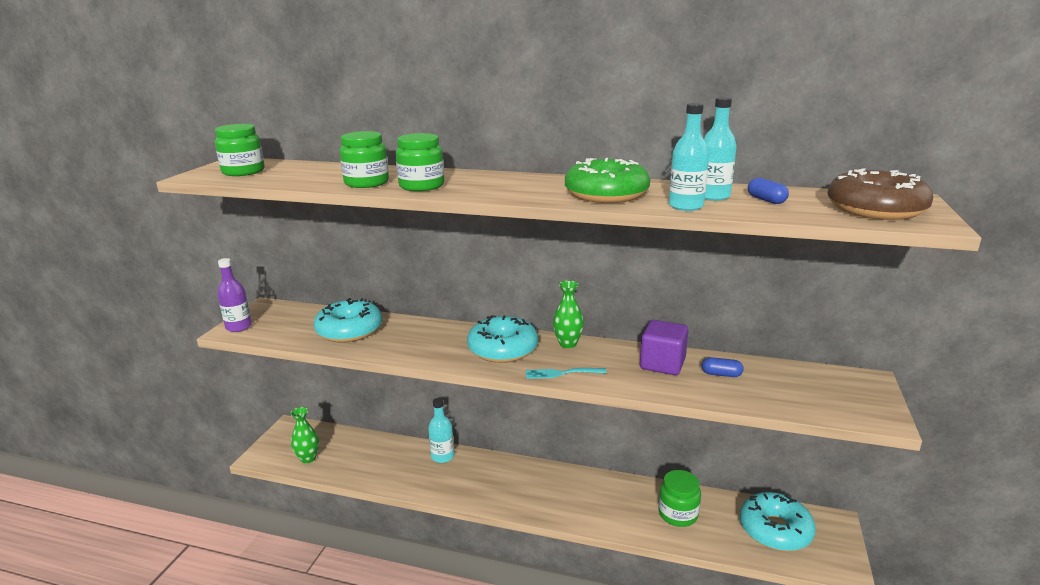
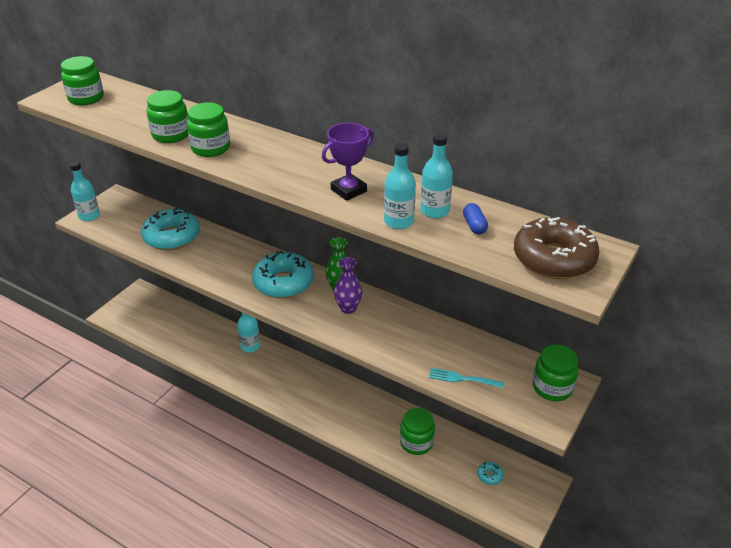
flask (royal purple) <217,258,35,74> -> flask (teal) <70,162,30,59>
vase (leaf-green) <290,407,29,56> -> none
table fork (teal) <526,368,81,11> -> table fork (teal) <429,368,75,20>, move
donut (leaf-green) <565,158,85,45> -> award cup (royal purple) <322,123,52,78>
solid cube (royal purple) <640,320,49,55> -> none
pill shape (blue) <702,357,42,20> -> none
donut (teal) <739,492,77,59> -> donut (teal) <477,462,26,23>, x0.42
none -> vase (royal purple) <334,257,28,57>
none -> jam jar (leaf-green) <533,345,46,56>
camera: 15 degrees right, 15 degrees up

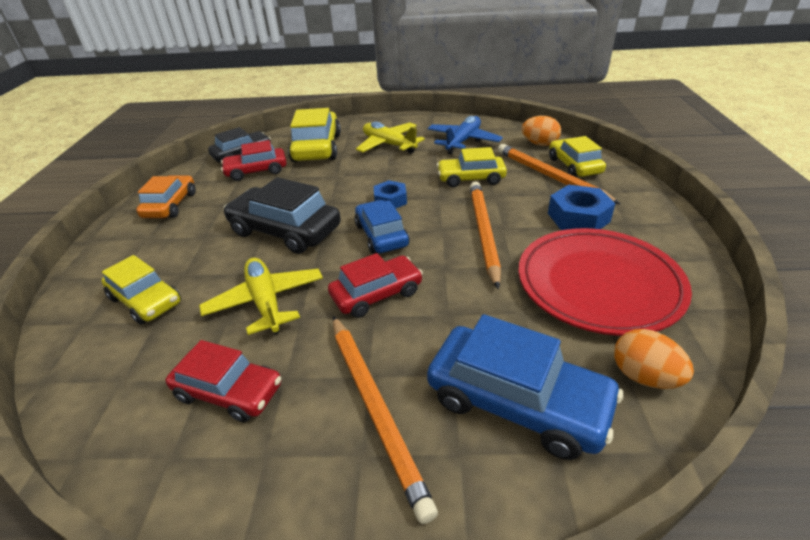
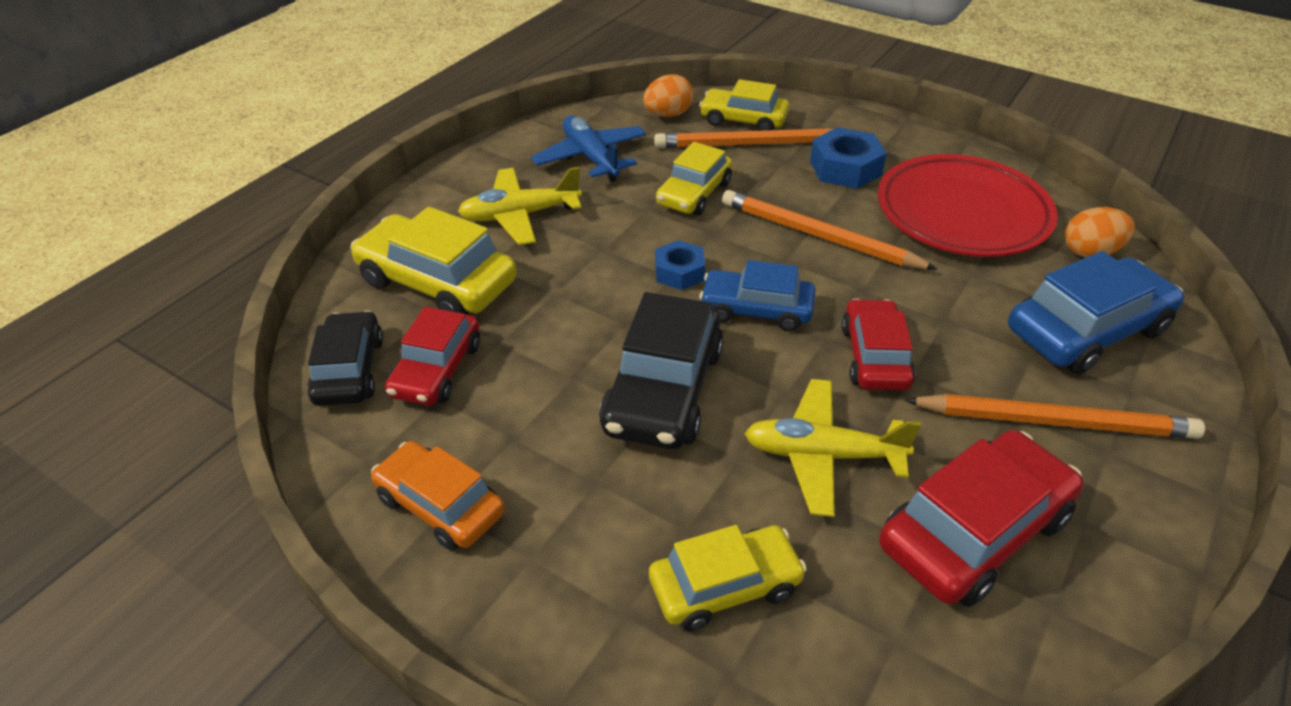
toy car (red) <165,340,116,83> -> toy car (red) <879,430,204,177>, x1.51
toy car (black) <223,177,118,77> -> toy car (black) <599,292,125,157>, 45 degrees counterclockwise
camera: 60 degrees left, 5 degrees up

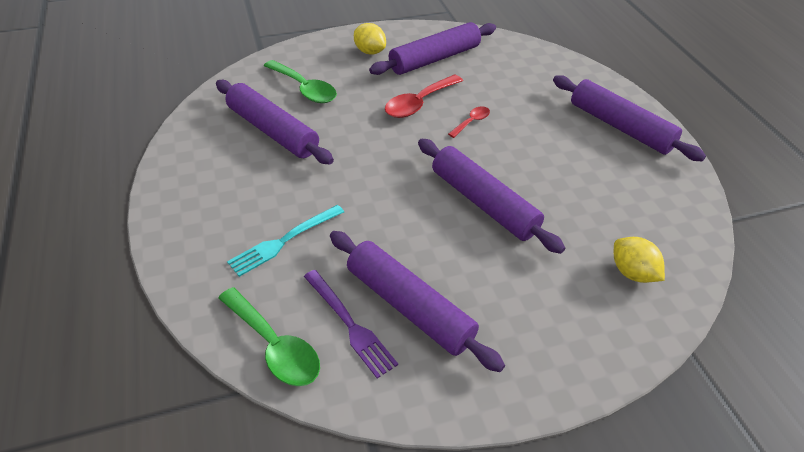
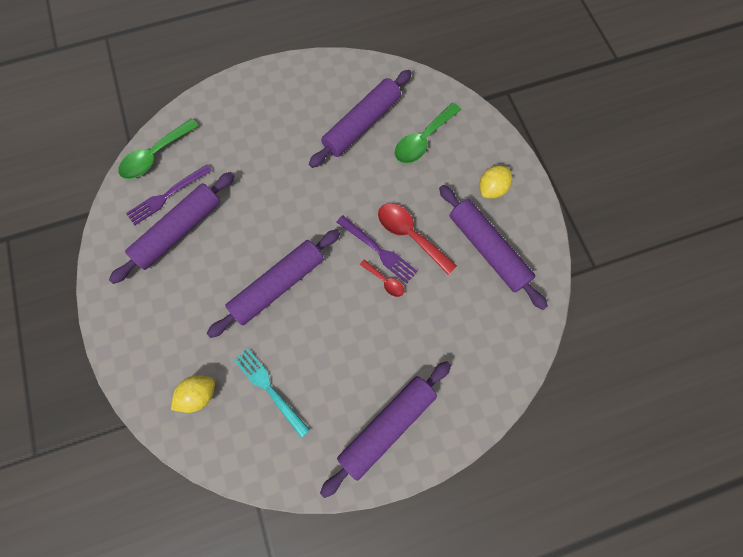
table fork (teal) <227,205,117,72> -> table fork (teal) <234,348,76,90>, move
none -> table fork (royal purple) <337,215,81,68>
camera: 90 degrees right, 25 degrees up

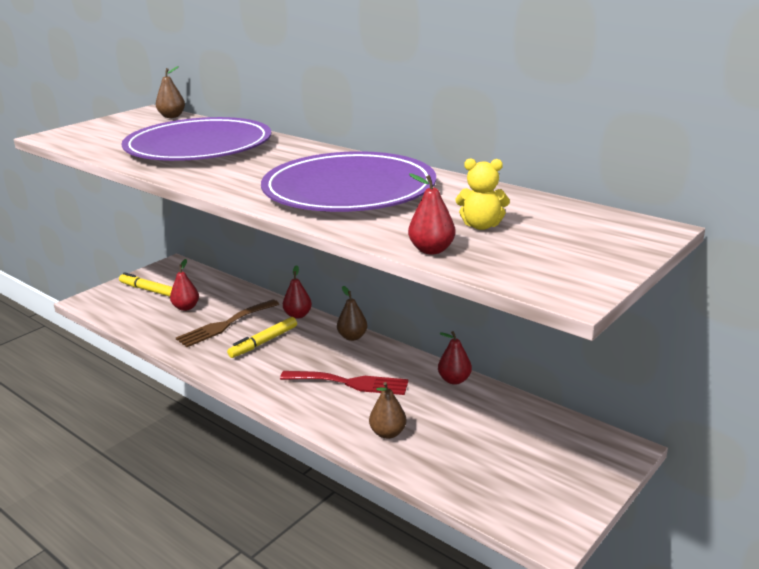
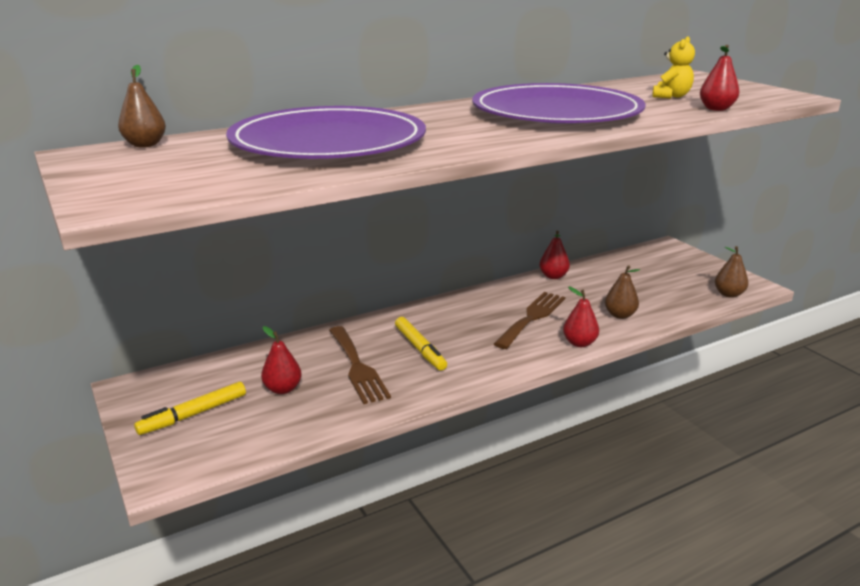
table fork (red) <280,371,128,24> -> table fork (russet) <494,292,71,57>
toy pear (red) <283,265,29,54> -> toy pear (red) <563,287,36,60>, move
toy pear (russet) <337,286,30,55> -> toy pear (russet) <715,246,34,52>, move
camera: 70 degrees left, 0 degrees up

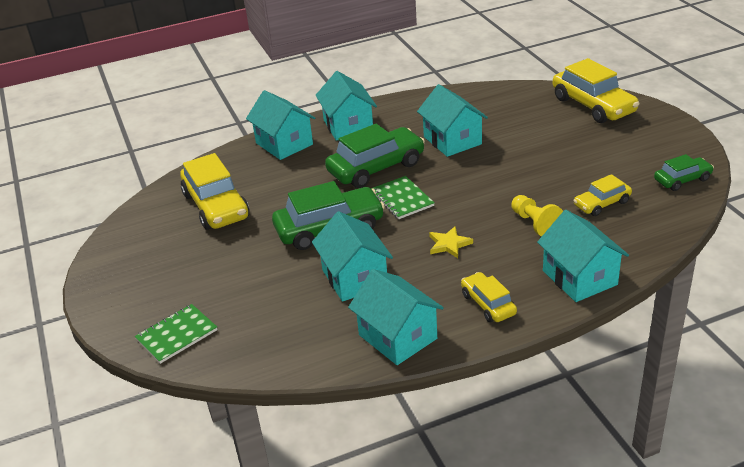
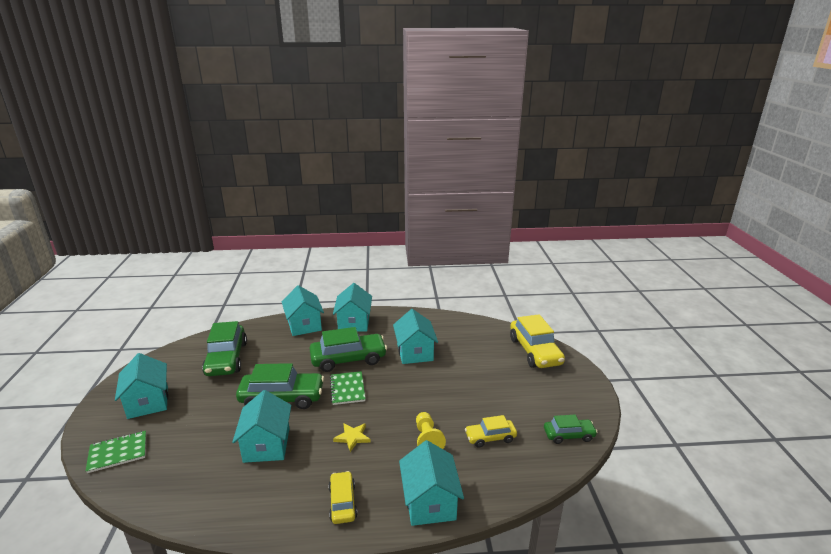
toy car (yellow) <180,153,70,77> -> toy car (leaf-green) <202,321,45,55>
toy house (teal) <348,269,96,96> -> toy house (teal) <115,353,53,66>, move
camera: 15 degrees right, 10 degrees down

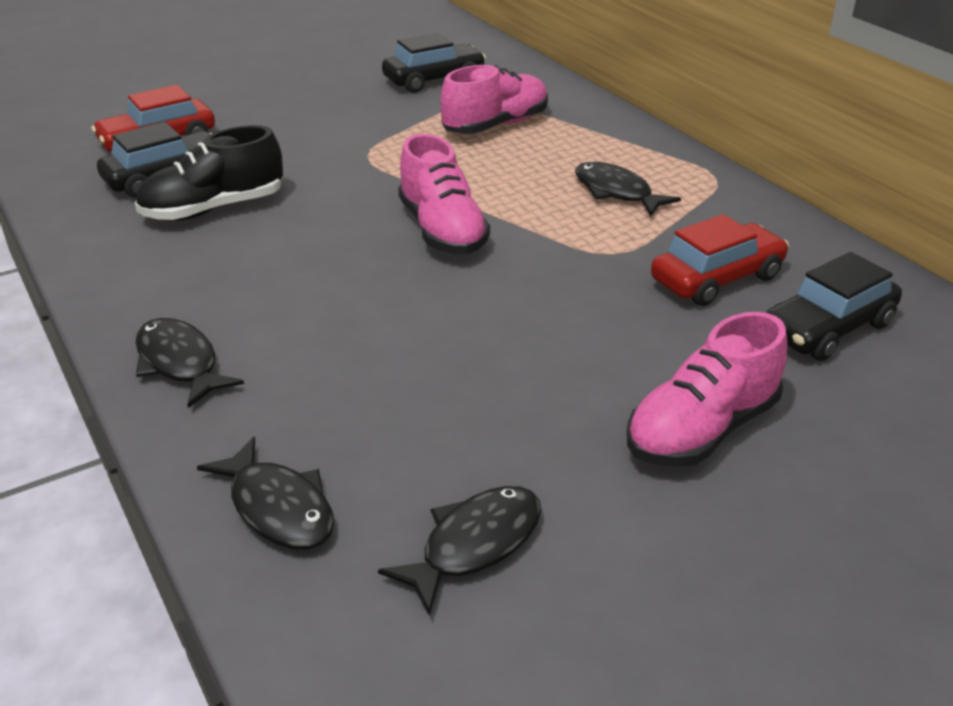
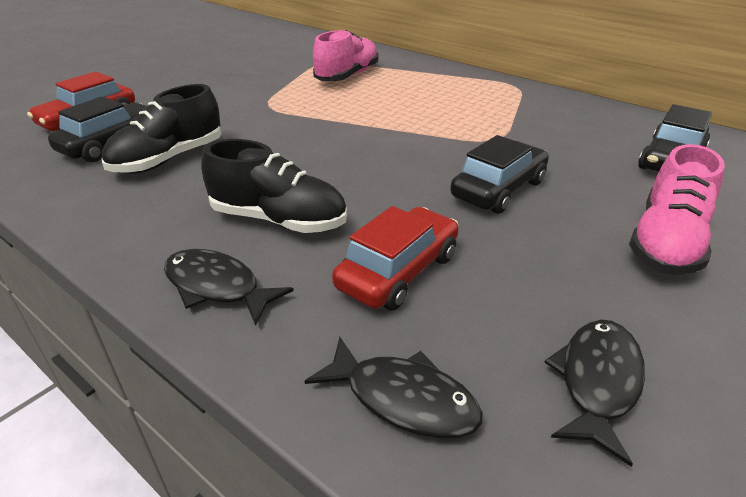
toy car (black) <382,33,104,60> -> toy car (black) <450,135,99,79>, move
sneaker (rosy) <398,134,92,120> -> none
fish figure (black) <575,162,106,54> -> none
toy car (red) <651,214,138,92> -> toy car (red) <332,206,127,104>, move
none -> sneaker (black) <201,139,146,94>
camera: 20 degrees left, 0 degrees up

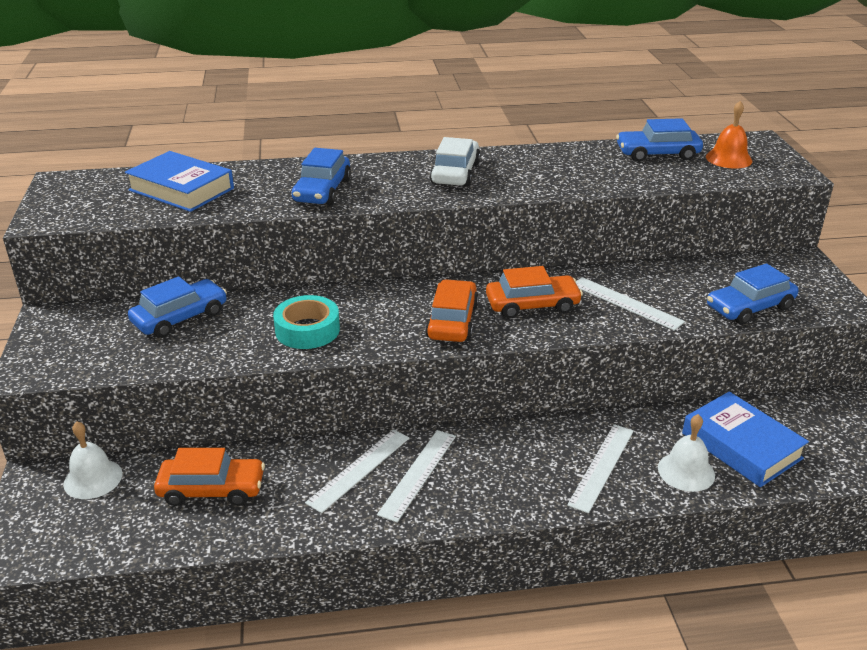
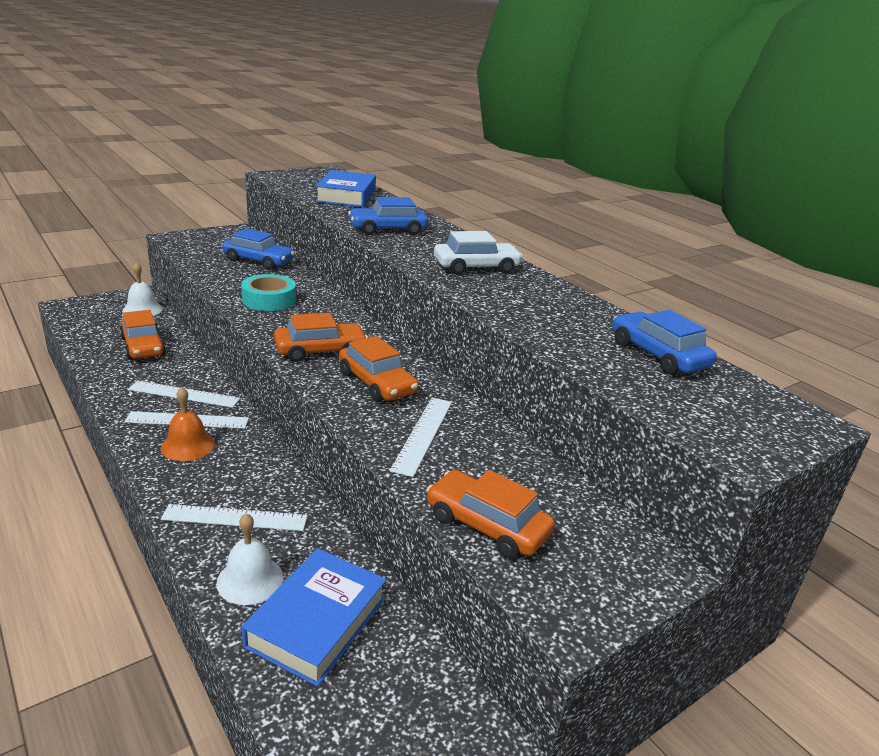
bell (orange) <706,101,46,68> -> bell (orange) <161,387,54,74>, move
toy car (blue) <707,263,92,62> -> toy car (orange) <427,470,128,89>
camera: 60 degrees right, 5 degrees down

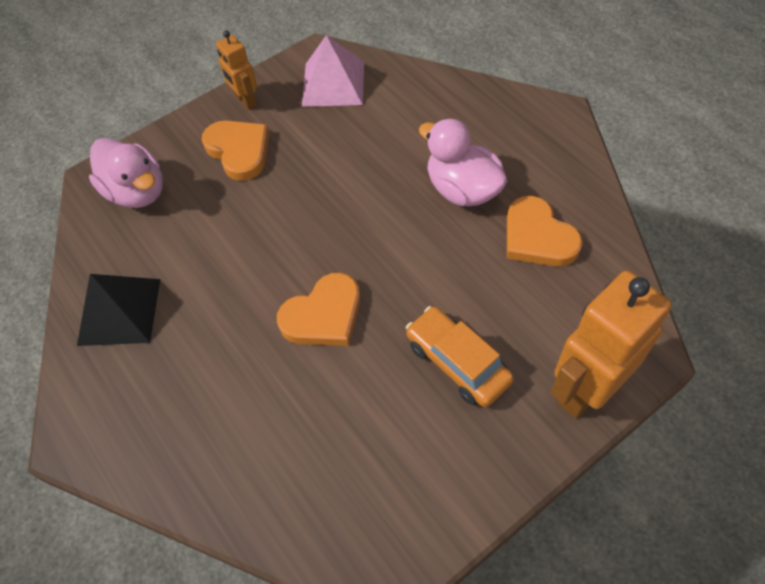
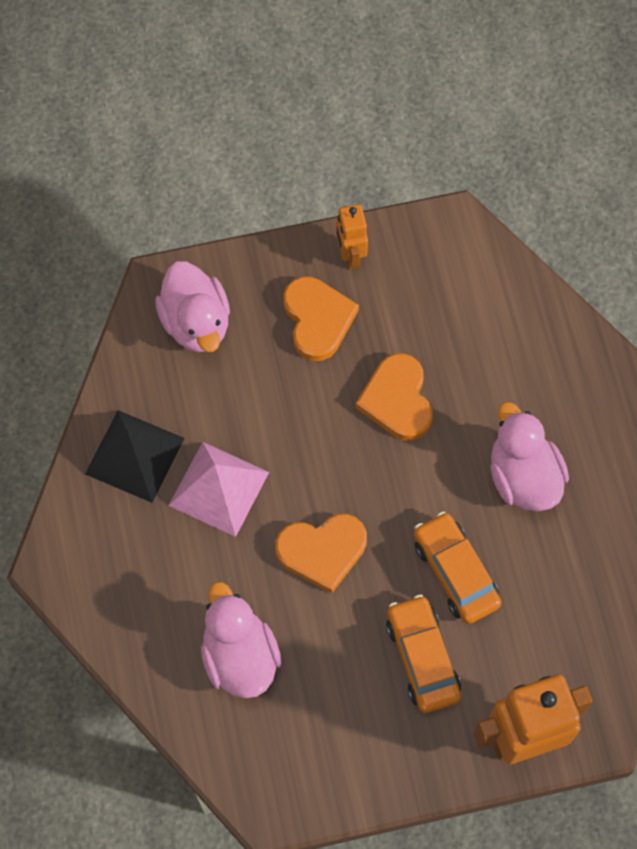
pyramid (rosy) <302,35,62,72> -> pyramid (rosy) <168,442,101,95>, move
love heart (orange) <507,196,76,71> -> love heart (orange) <355,353,77,88>, move
none -> rubber duck (rosy) <201,582,80,116>
none -> toy car (orange) <414,511,87,113>
camera: 20 degrees right, 10 degrees up

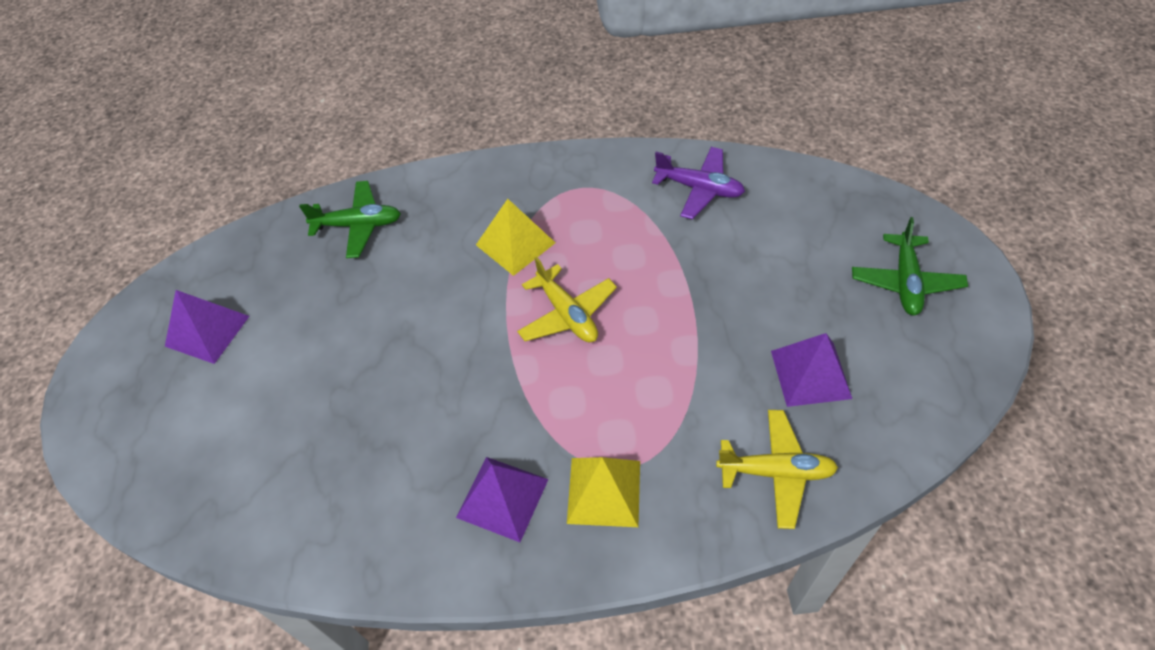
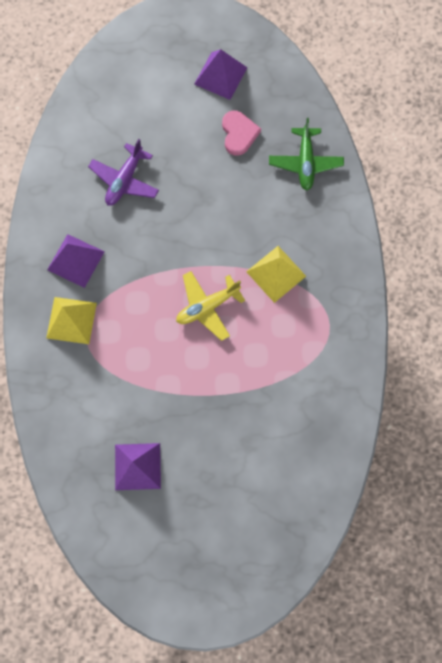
plane (royal purple) <652,147,93,73> -> plane (royal purple) <88,139,71,67>, move
plane (yellow) <716,410,122,119> -> none
plane (leaf-green) <852,217,116,98> -> none
none -> love heart (rosy) <222,111,39,45>
camera: 90 degrees right, 20 degrees up

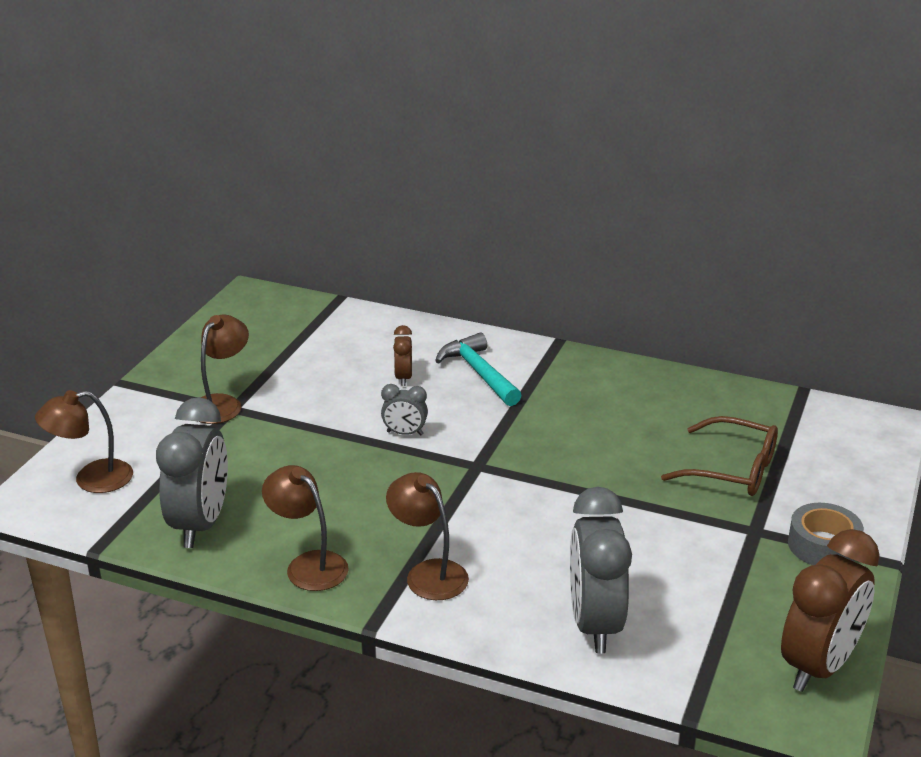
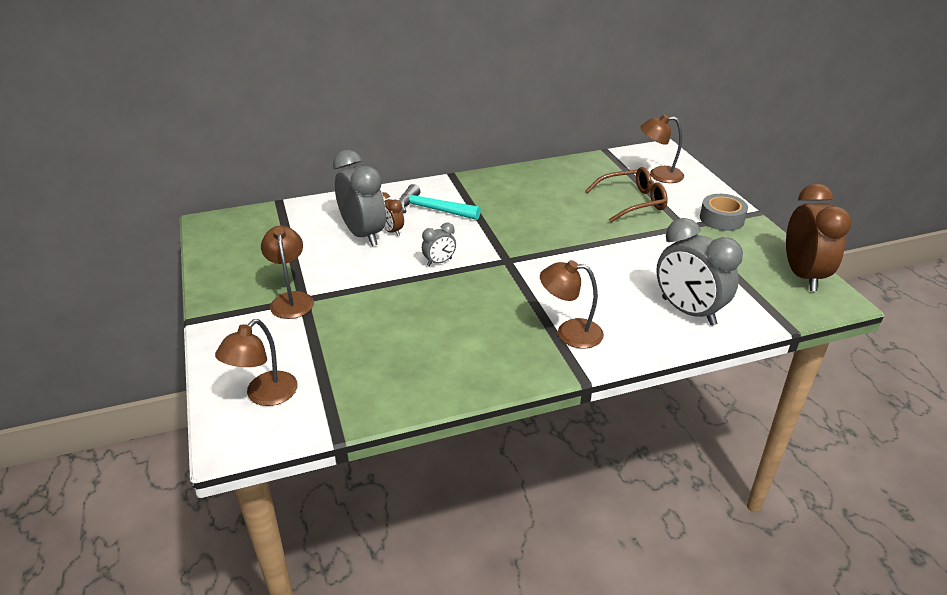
bedside clock (grey) <156,397,72,151> -> bedside clock (grey) <333,150,53,96>, move
reading lamp (russet) <262,465,87,126> -> reading lamp (russet) <640,114,44,69>, move
camera: 40 degrees left, 5 degrees up

